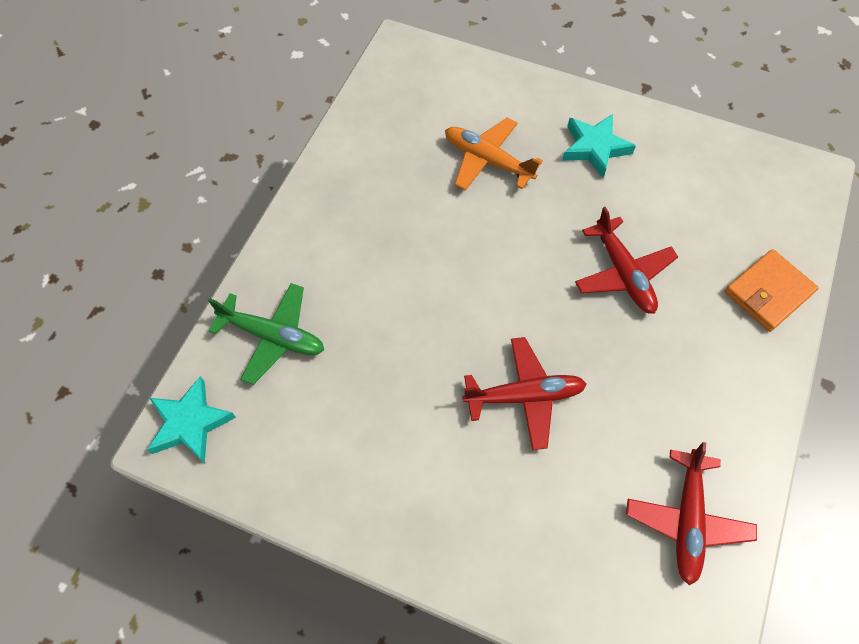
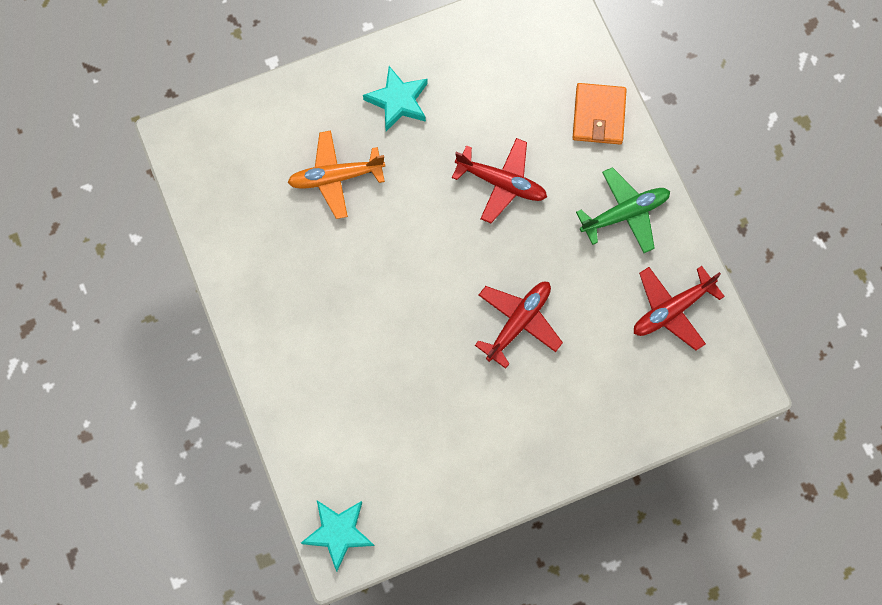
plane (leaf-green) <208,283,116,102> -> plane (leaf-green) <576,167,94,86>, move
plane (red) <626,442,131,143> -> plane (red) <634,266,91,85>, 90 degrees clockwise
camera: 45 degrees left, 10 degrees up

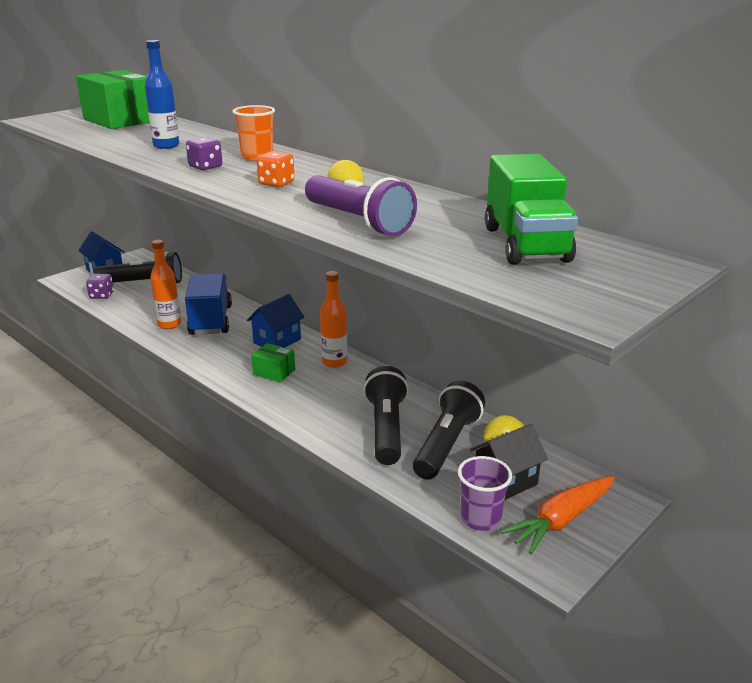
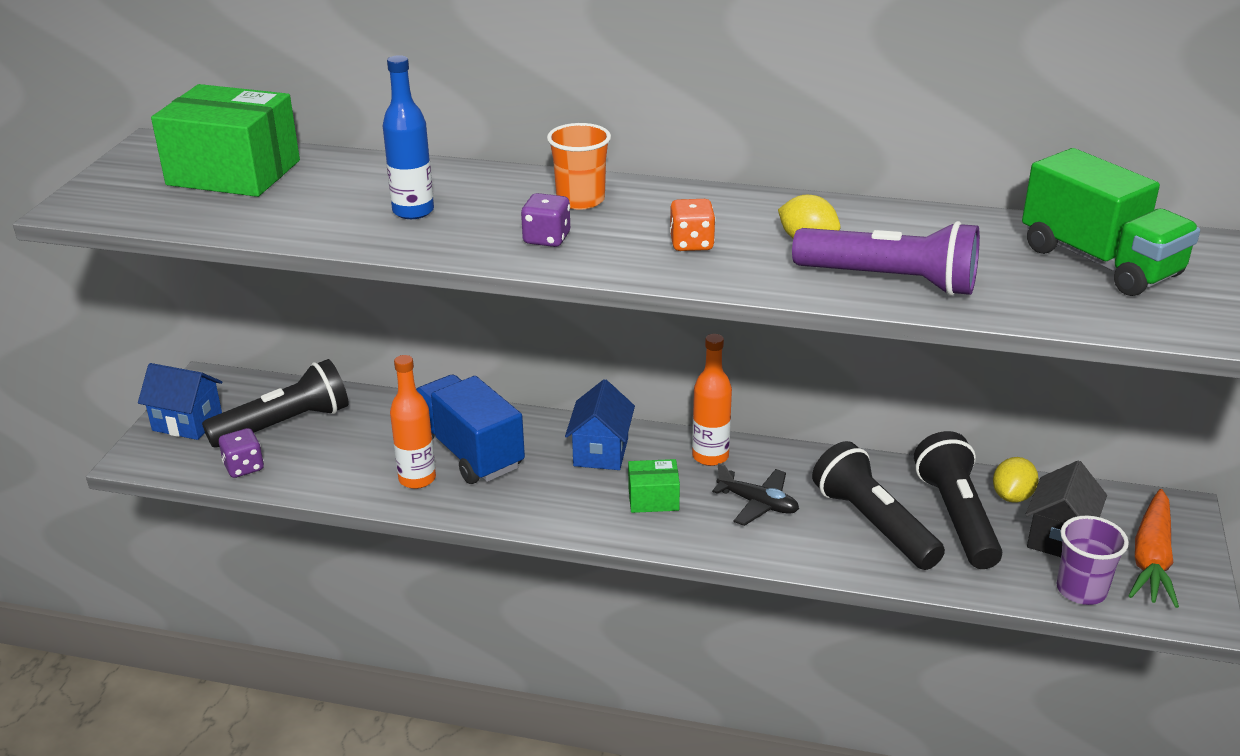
none -> plane (black) <712,463,87,63>
camera: 30 degrees left, 5 degrees up

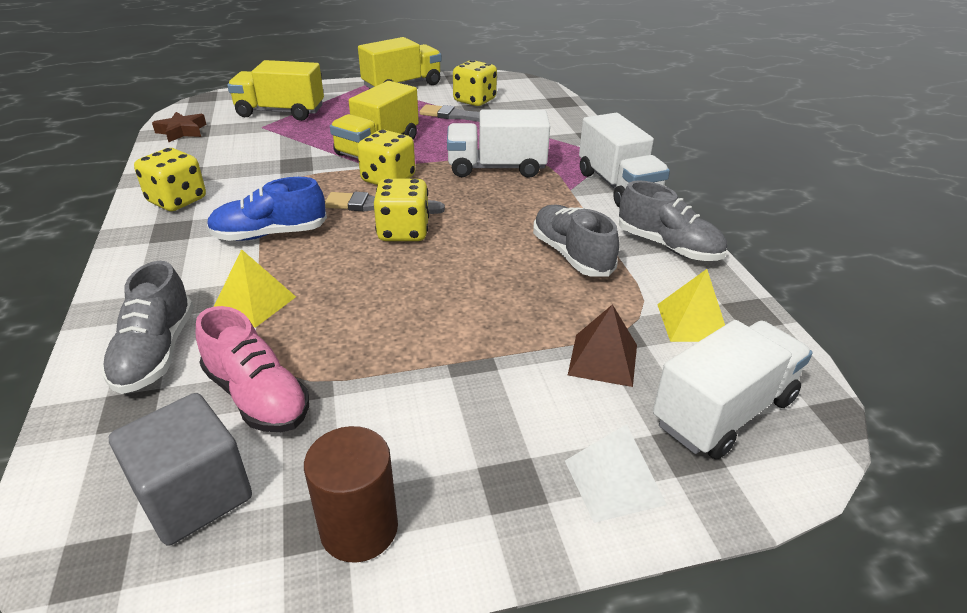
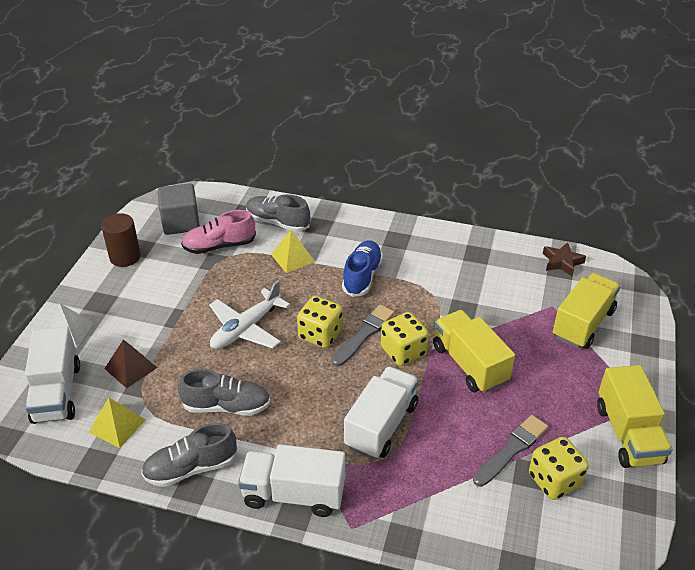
game die (yellow) <134,148,72,63> -> none
none -> plane (pure white) <209,281,81,68>
camera: 120 degrees right, 5 degrees up

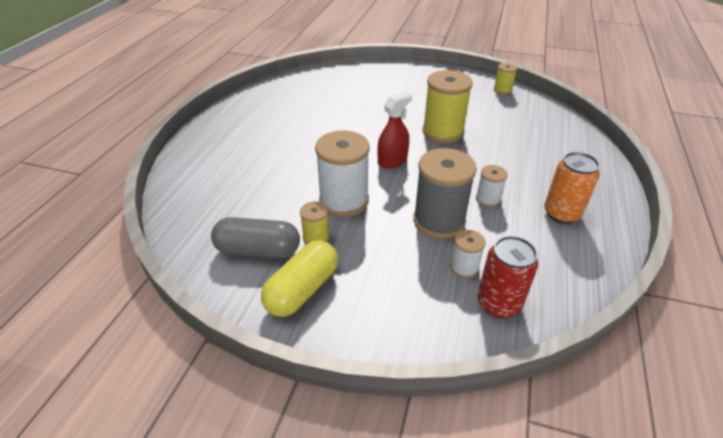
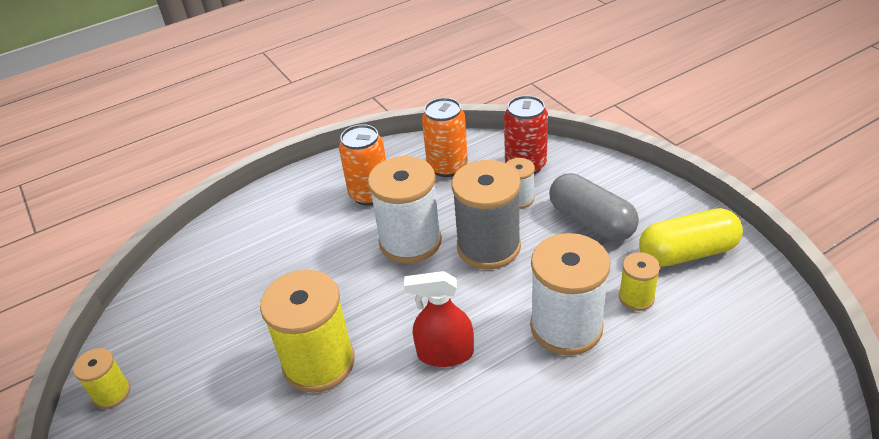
pill shape (grey) <211,217,89,41> -> pill shape (grey) <549,173,90,68>, move
spool (pure white) <476,165,32,42> -> spool (pure white) <368,156,74,108>, x1.99
none -> can (orange) <422,98,46,79>
camera: 135 degrees left, 0 degrees up

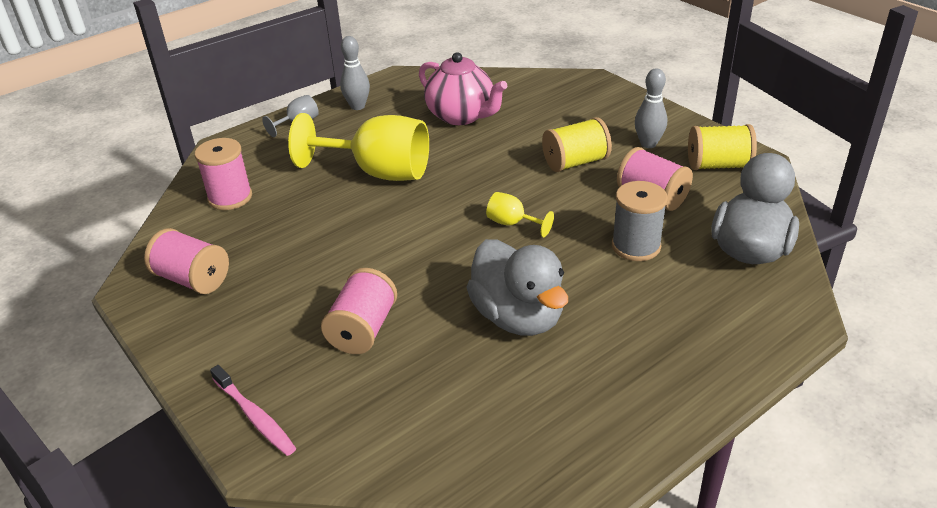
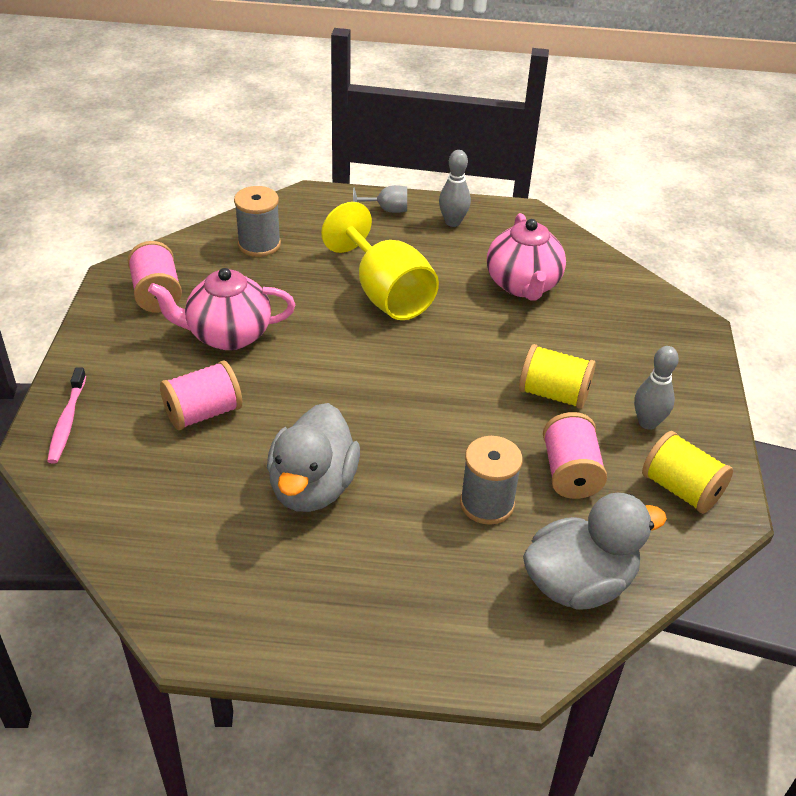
spool (rosy) <195,138,57,72> -> spool (grey) <234,186,47,71>
wine glass (yellow) <486,192,68,45> -> none
none -> tea pot (rosy) <148,268,147,82>
camera: 40 degrees right, 5 degrees up

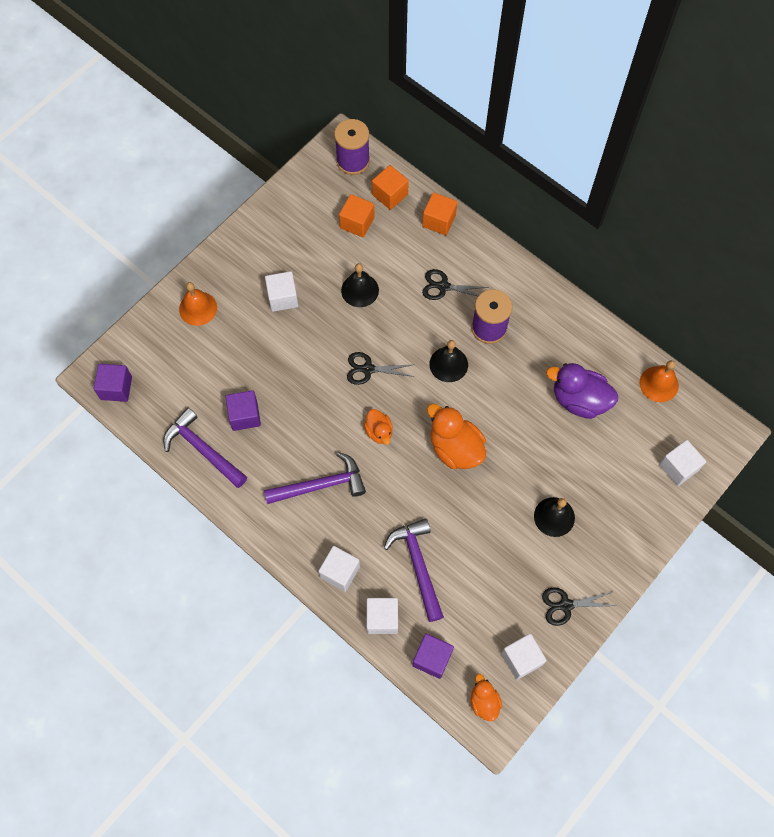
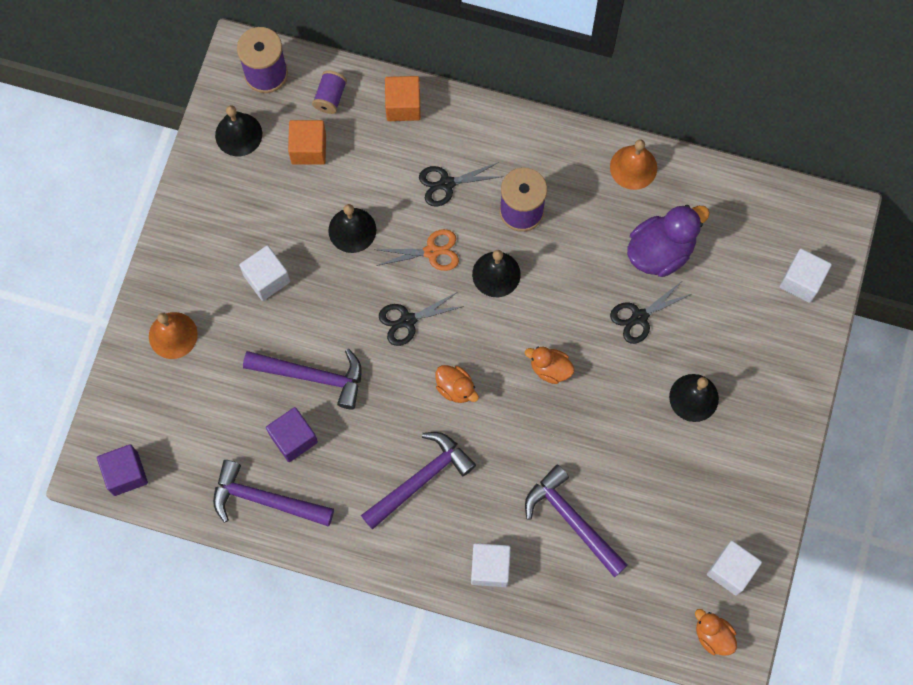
solid cube (pure white) <367,598,31,36> -> none
solid cube (orange) <372,165,37,45> -> spool (royal purple) <312,70,35,44>
solid cube (royal purple) <413,634,41,45> -> none
rubber duck (orange) <427,404,59,65> -> rubber duck (orange) <525,347,50,37>, x0.56
scissors (black) <542,587,74,39> -> scissors (black) <610,281,81,63>, move
rubber duck (royal purple) <546,363,72,56> -> rubber duck (royal purple) <627,205,83,72>, 150 degrees clockwise
bell (orange) <639,360,40,42> -> bell (orange) <610,139,47,51>, move
none -> bell (black) <215,105,47,51>
none -> hammer (royal purple) <243,349,119,61>
none -> scissors (orange) <376,229,83,42>
camera: 25 degrees left, 5 degrees up

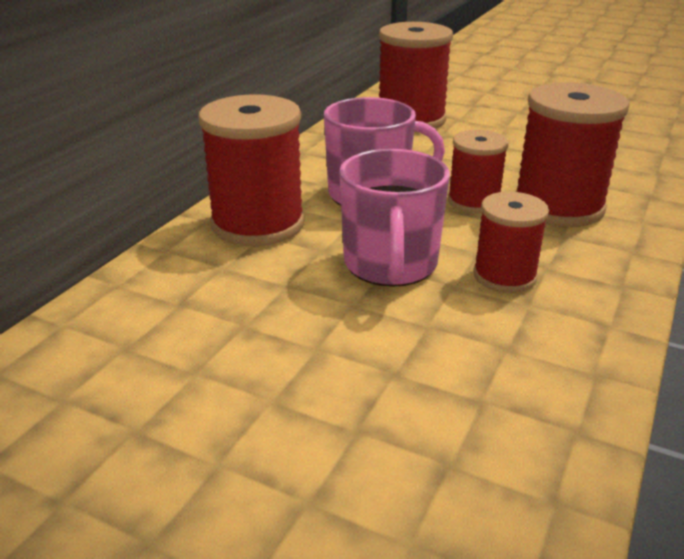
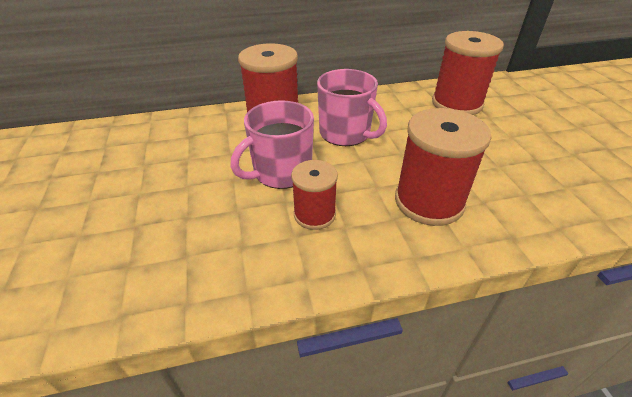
spool (red) <448,130,61,83> -> none
camera: 50 degrees right, 10 degrees up

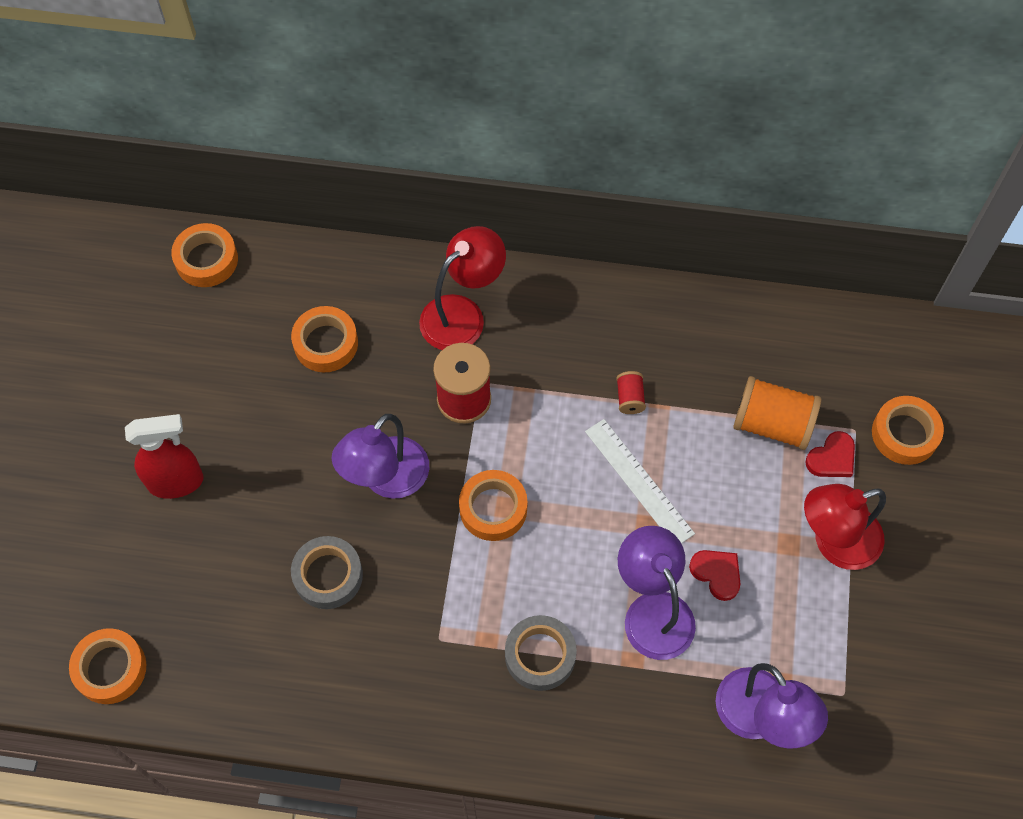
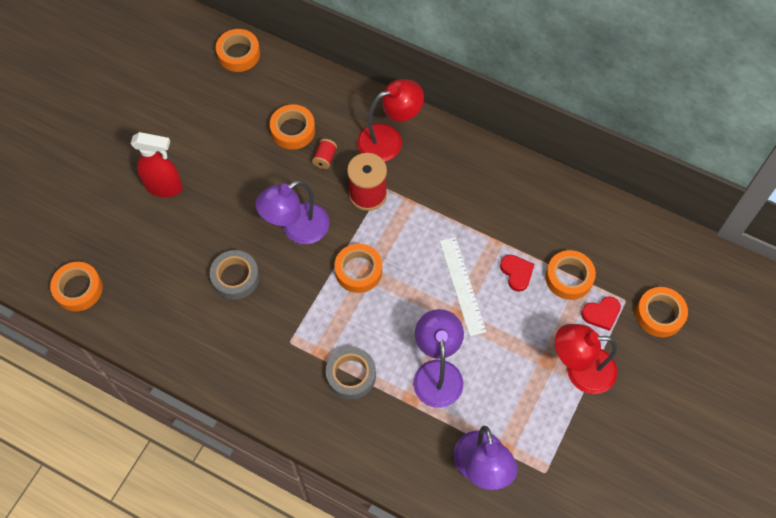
spool (red) <616,371,30,43> -> spool (red) <312,139,25,30>, move
love heart (red) <689,550,51,51> -> love heart (red) <500,255,34,37>, move
spool (orange) <733,376,88,74> -> tape (orange) <545,250,51,50>
camera: 20 degrees right, 0 degrees up

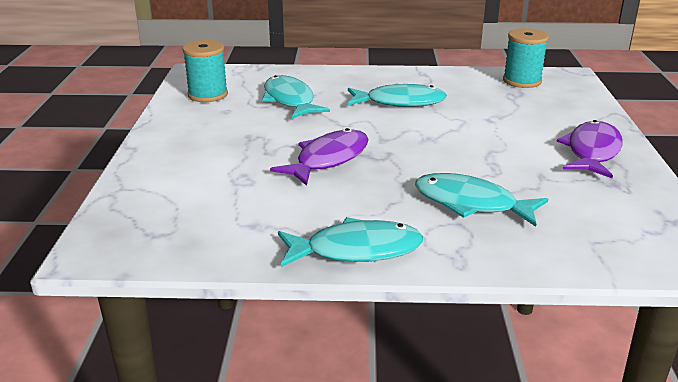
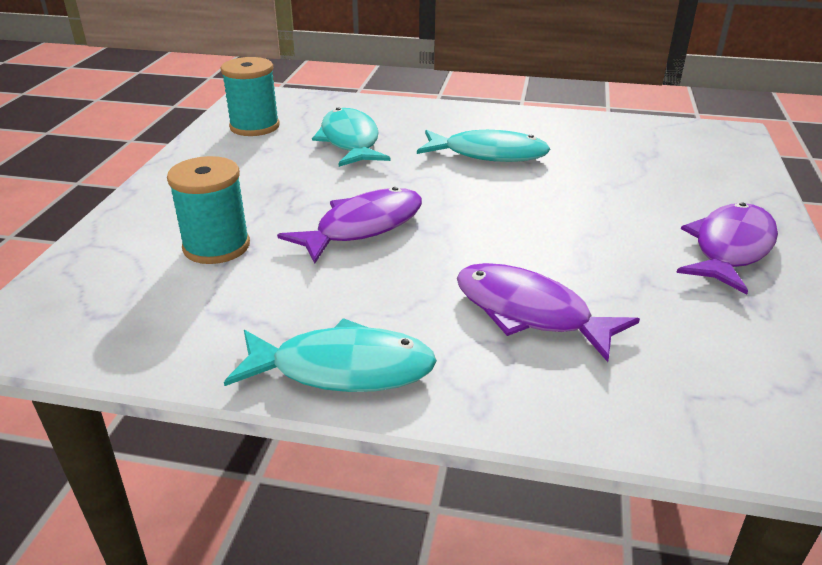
fish figure (teal) <415,173,133,54> -> fish figure (royal purple) <457,263,183,99>
spool (teal) <503,28,46,60> -> spool (teal) <167,156,83,108>, move
camera: 10 degrees right, 5 degrees up

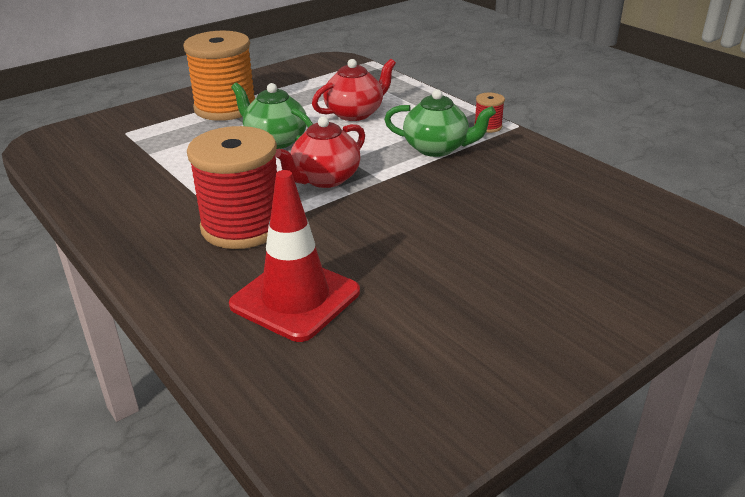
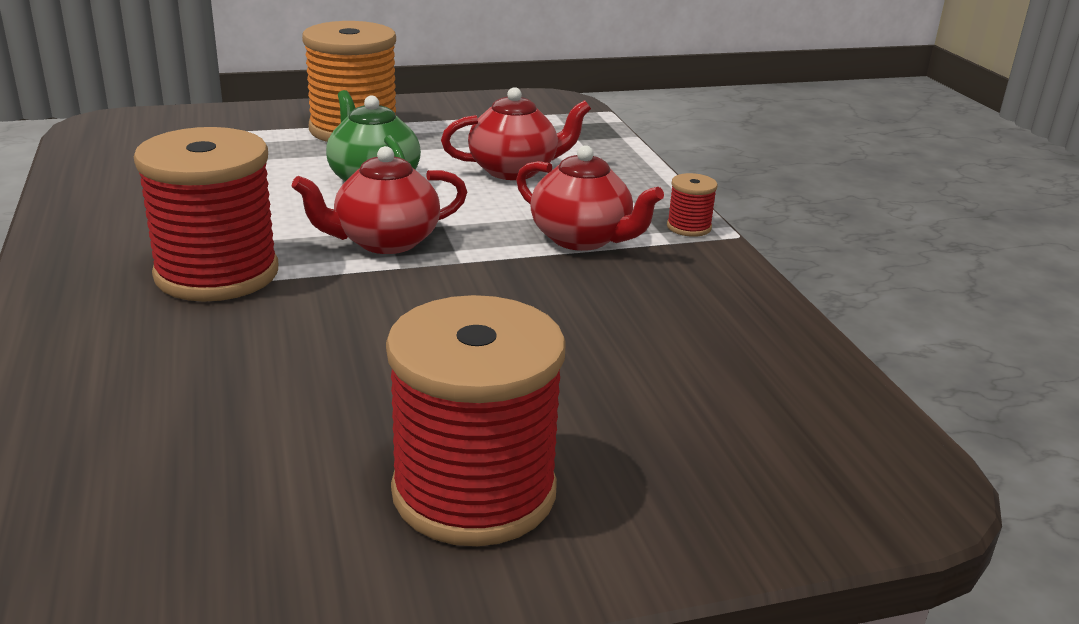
road cone (red) <229,170,131,172> -> none
tea pot (leaf-green) <384,89,112,68> -> tea pot (red) <516,145,148,106>
none -> spool (red) <386,295,180,251>
camera: 20 degrees right, 5 degrees down

